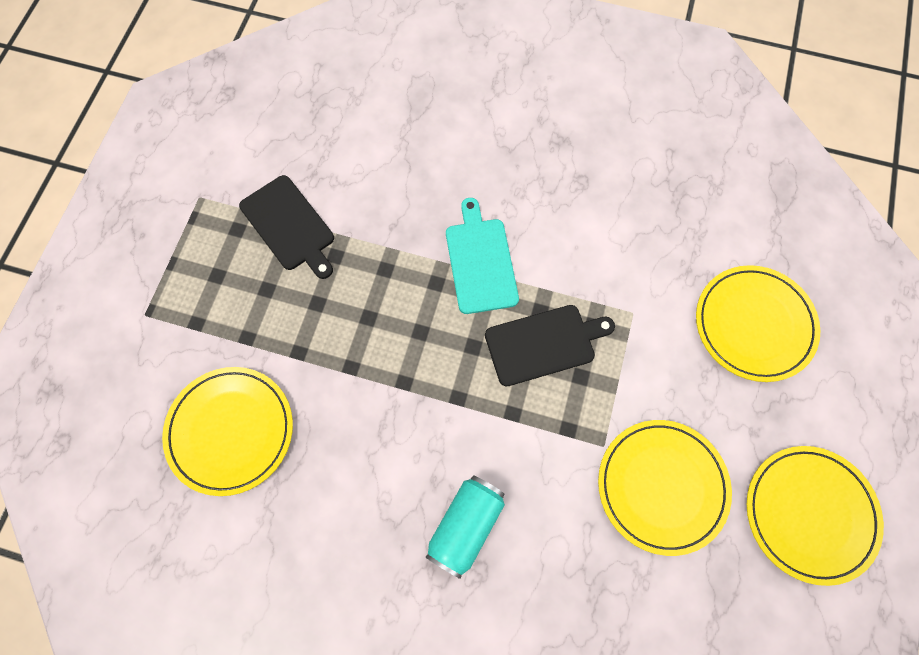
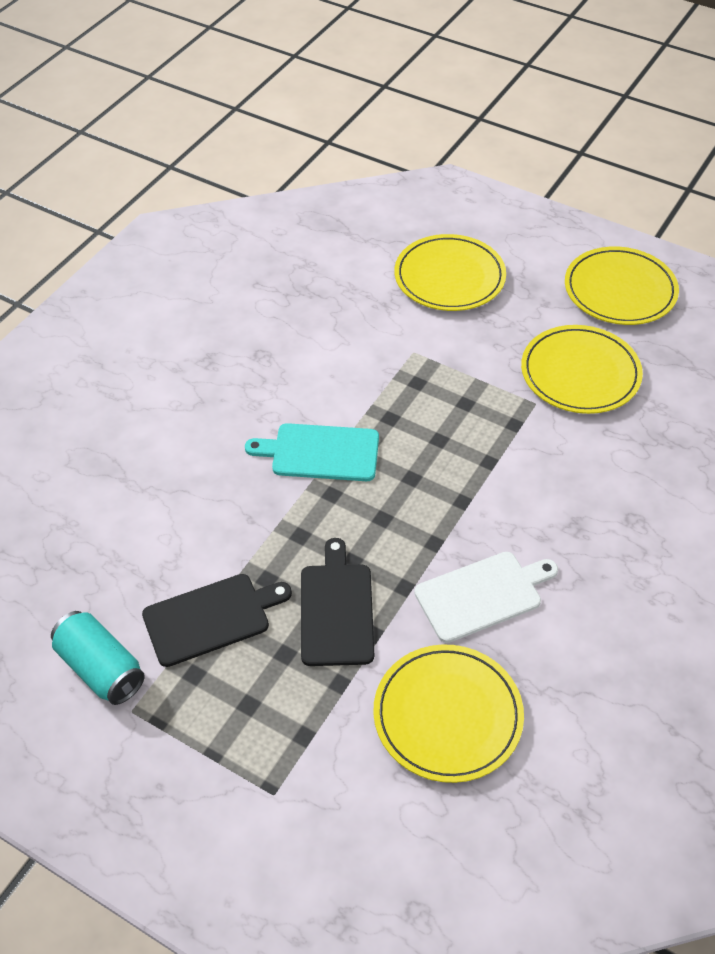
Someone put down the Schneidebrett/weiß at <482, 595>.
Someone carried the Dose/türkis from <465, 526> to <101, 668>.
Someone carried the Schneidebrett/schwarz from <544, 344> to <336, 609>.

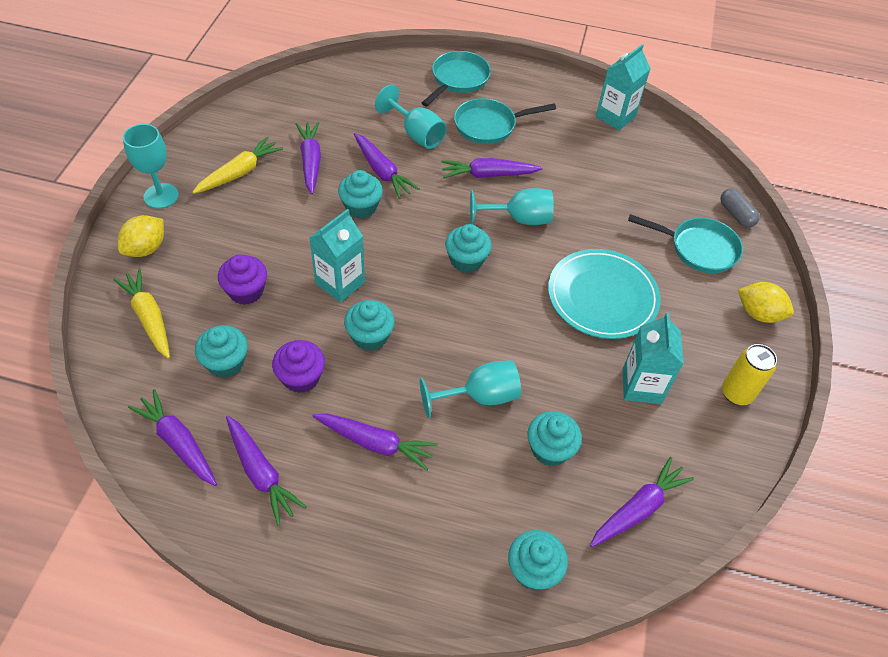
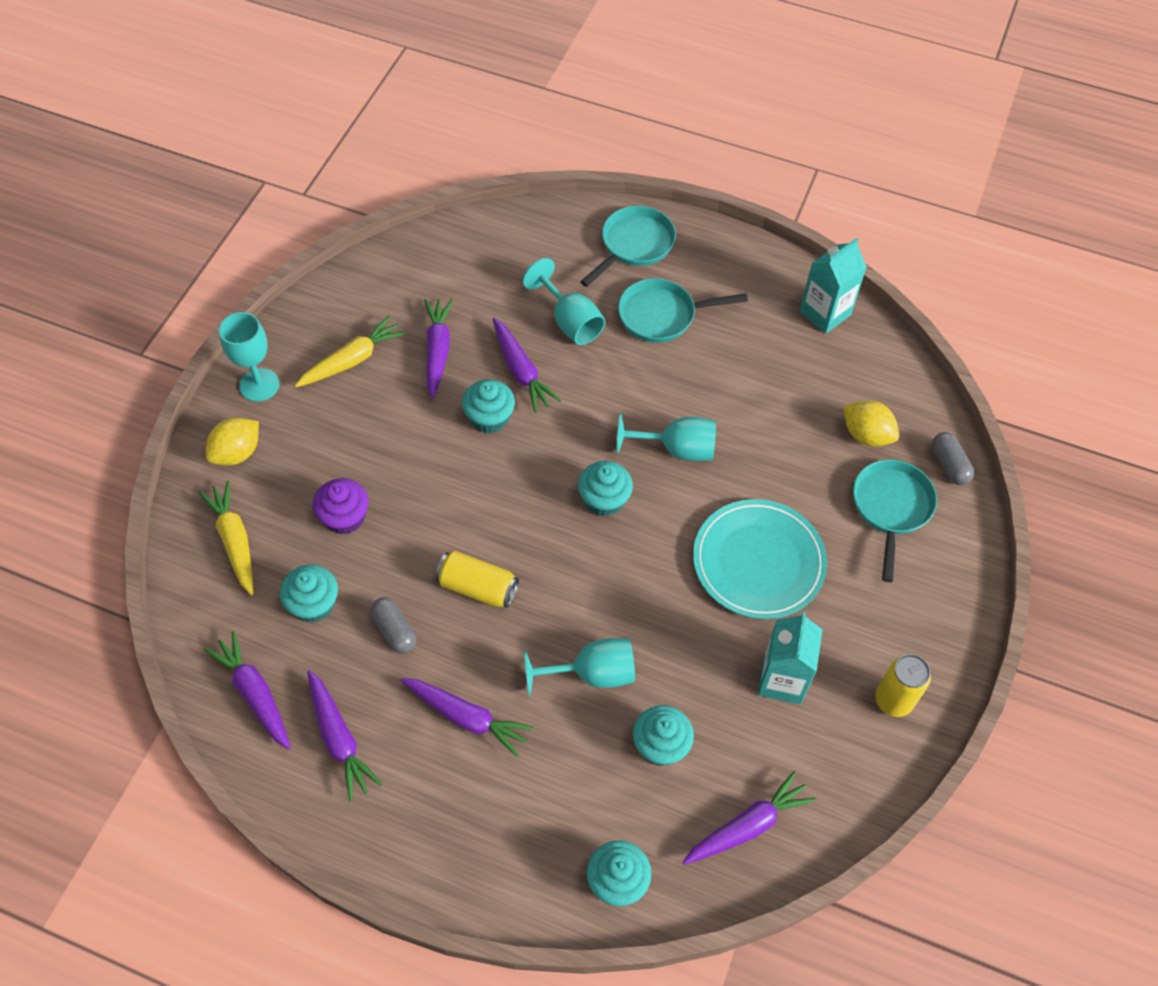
Someone took away the Getränkekarton/türkis at <340, 283>.
Someone took away the Karotte/lila at <488, 175>.
Someone carried the Zitrone/gelb from <758, 313> to <866, 435>.
Someone swapped the Muffin/lila at <301, 377> for the Kapsel/grau at <394, 630>.
Someone swapped the Muffin/türkis at <370, 336> for the Dose/gelb at <478, 587>.
Someone rotated the Pfanne/türkis at <699, 248> by 105 degrees counterclockwise.

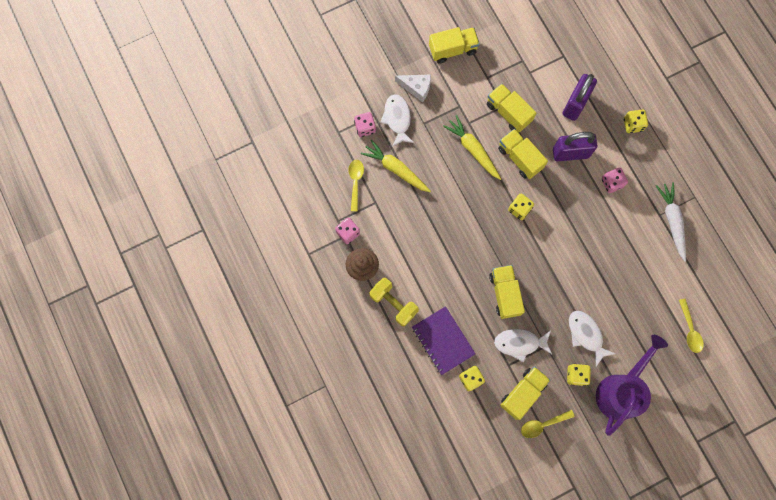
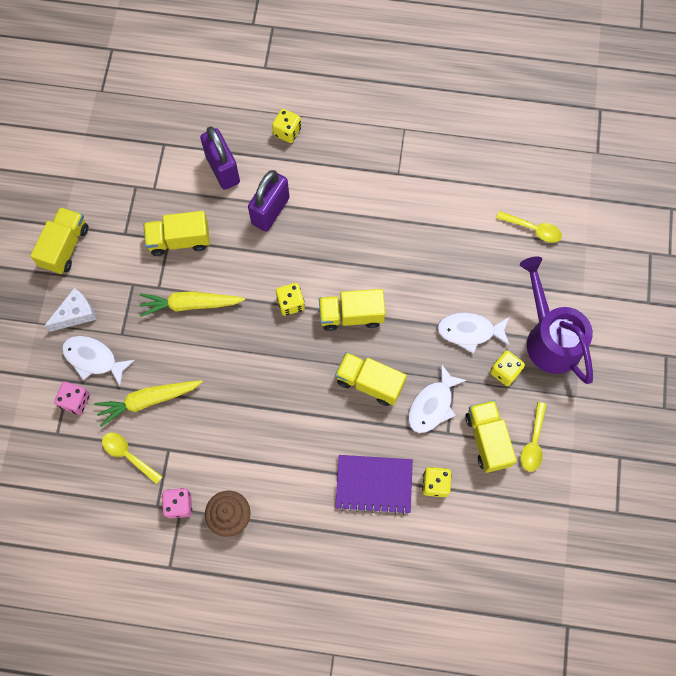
Someone took away the Hantel/gelb at <393, 304>.
Someone took away the Spielwürfel/rosa at <611, 183>.
Someone took away the Karotte/weiß at <672, 221>.
Someone carried the Lastwagen/gelb from <520, 158> to <351, 315>.

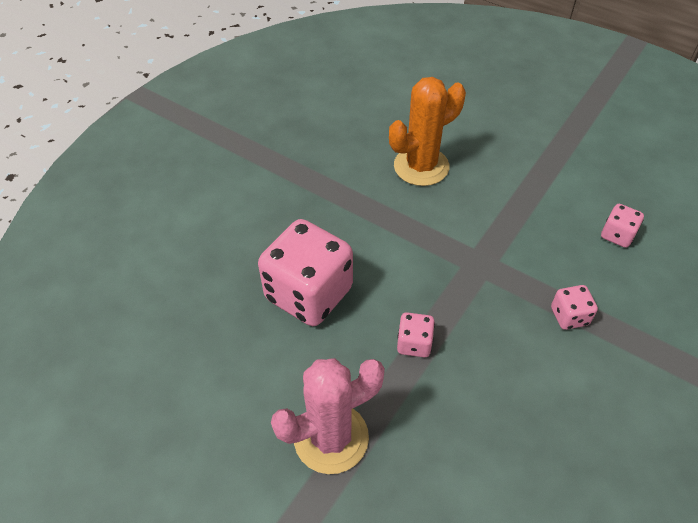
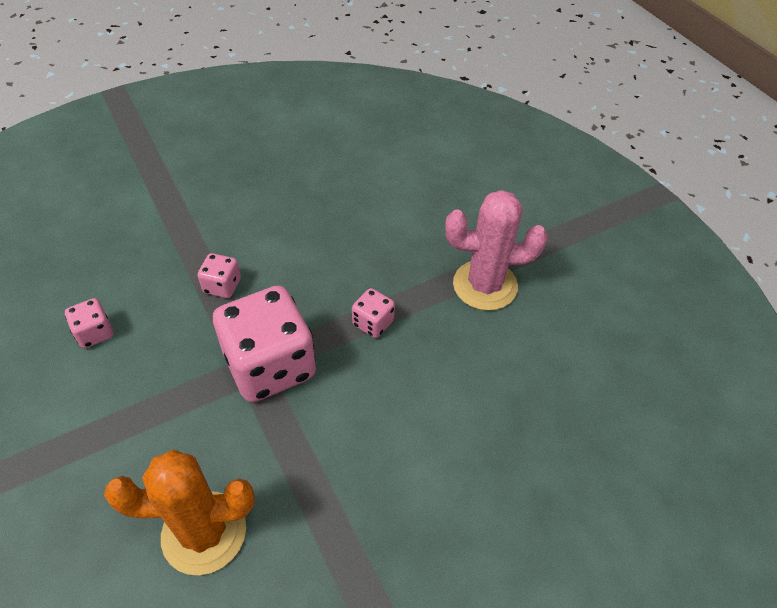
Someone carried the Spielwürfel/rosa from <309, 294> to <270, 366>.

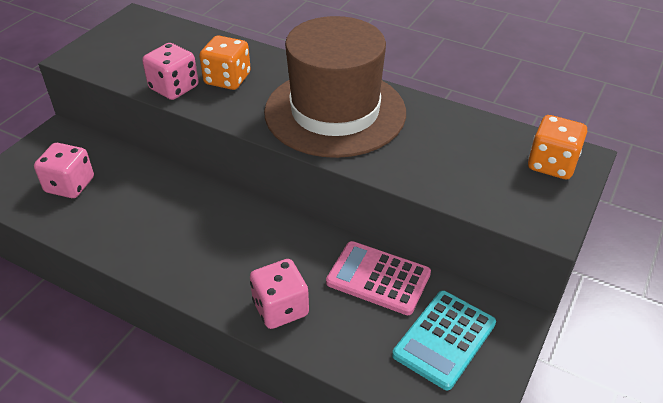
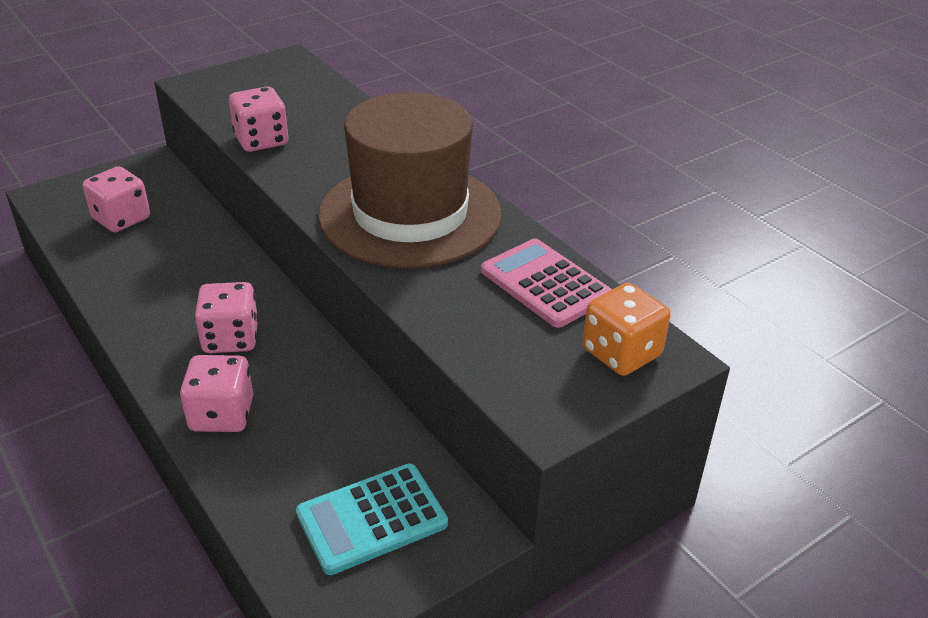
Someone took away the Spielwürfel/orange at <227, 79>.
Someone put down the Spielwürfel/rosa at <231, 338>.
Someone carried the Taschenrechner/rosa from <378, 278> to <545, 284>.

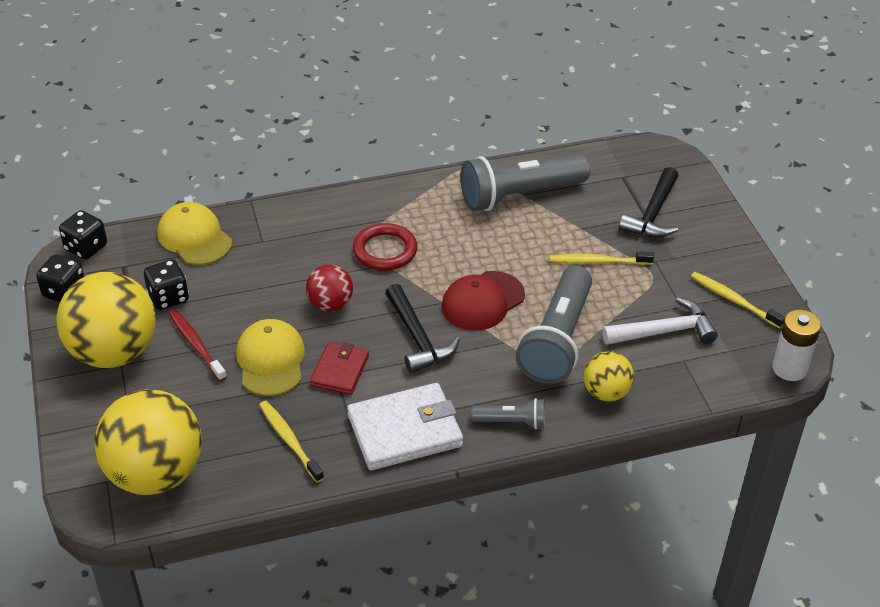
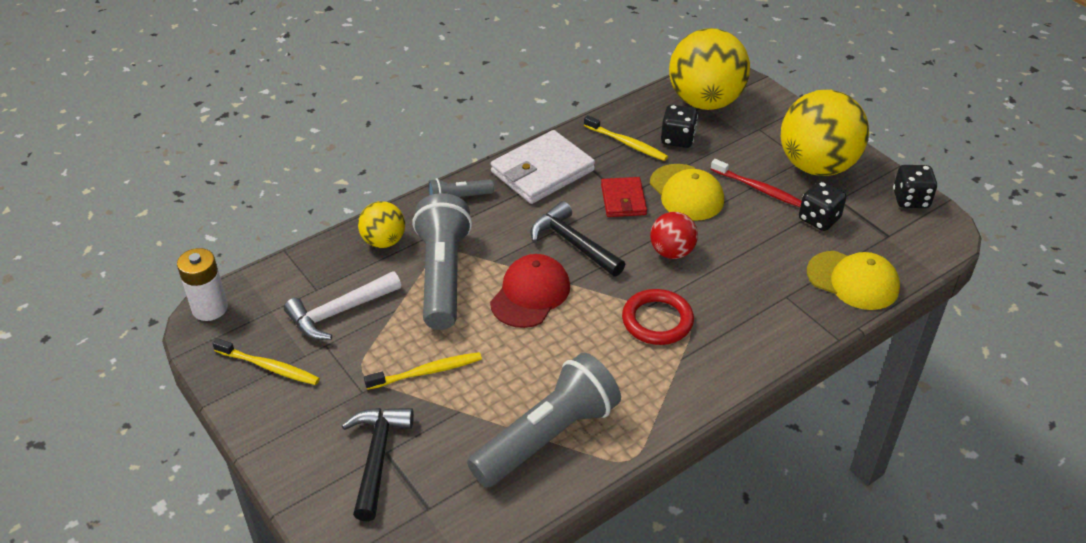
Someone carried the Spielwürfel/schwarz from <86, 248> to <677, 139>.

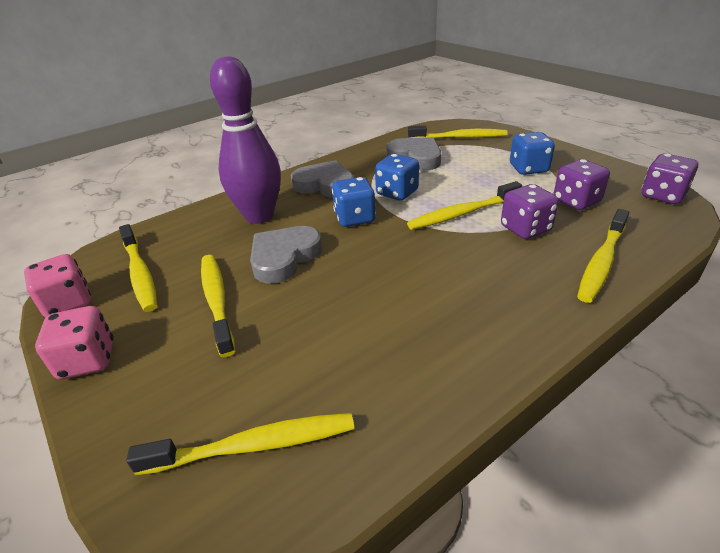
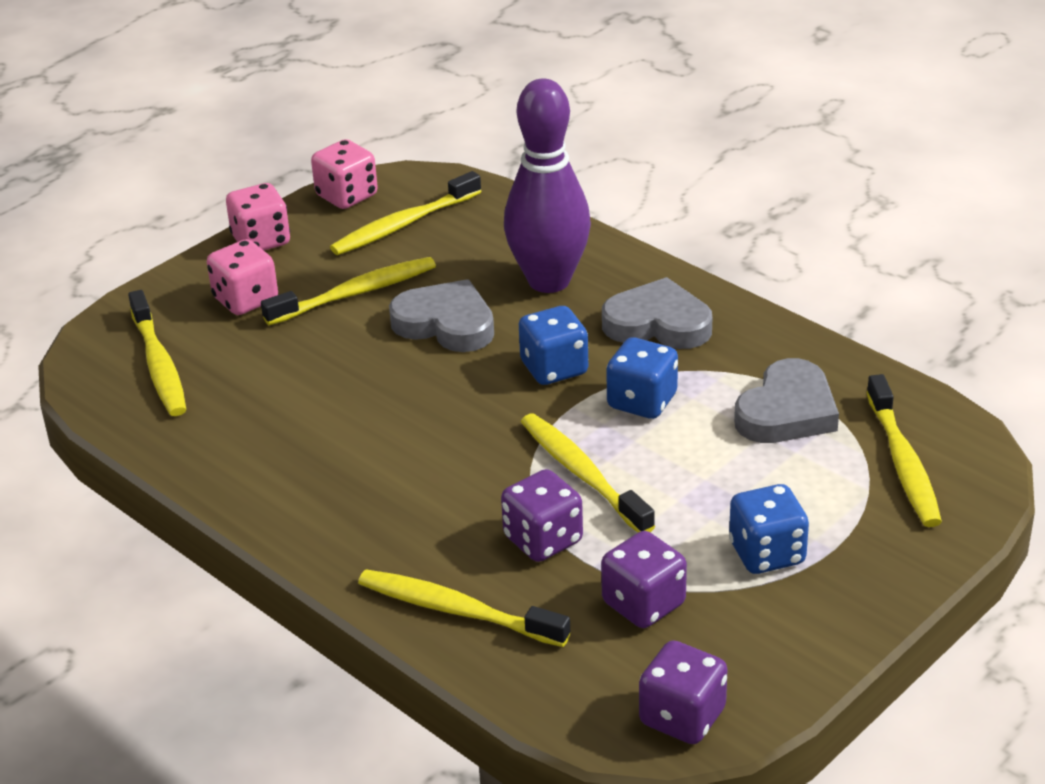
Someone put down the Spielwürfel/rosa at <245, 300>.
Someone rotated the Herz/grau at <325, 185> by 90 degrees counterclockwise.

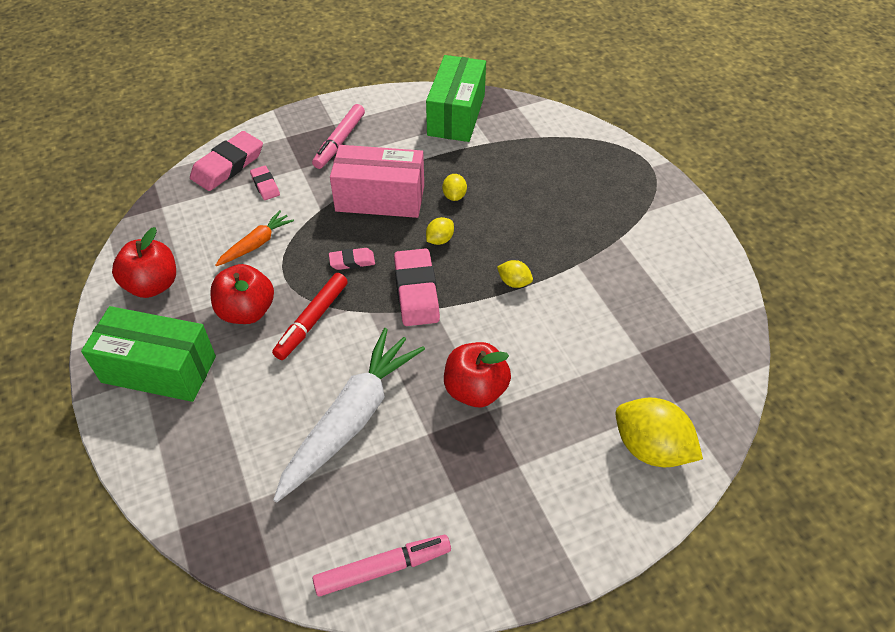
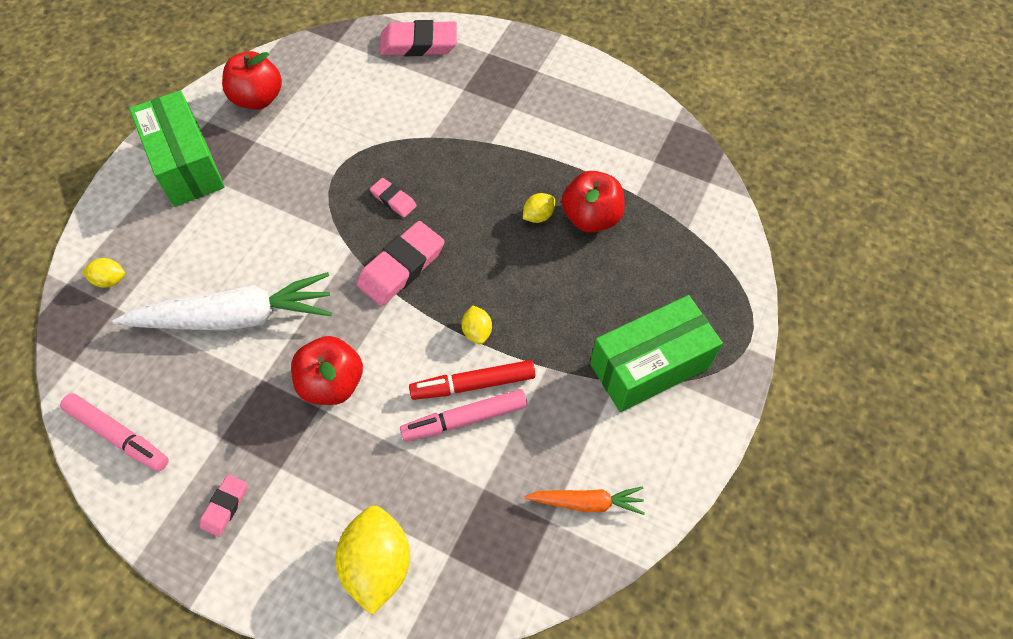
Someone took away the Schachtel/rosa at <380, 198>.
Someone carried the Apfel/rot from <247, 311> to <591, 217>.
Someone carried the Karotte/orange from <256, 244> to <587, 502>.
Someone carried the Radiergummi/rosa from <265, 185> to <225, 506>.
Someone carried the Filzstift/rot from <312, 320> to <473, 384>.
Someone carried the Filzstift/rosa from <339, 142> to <464, 419>.
Someone carried the Schachtel/grün from <456, 115> to <649, 366>.
Someone carried the Zitrone/gelb from <439, 240> to <110, 280>.

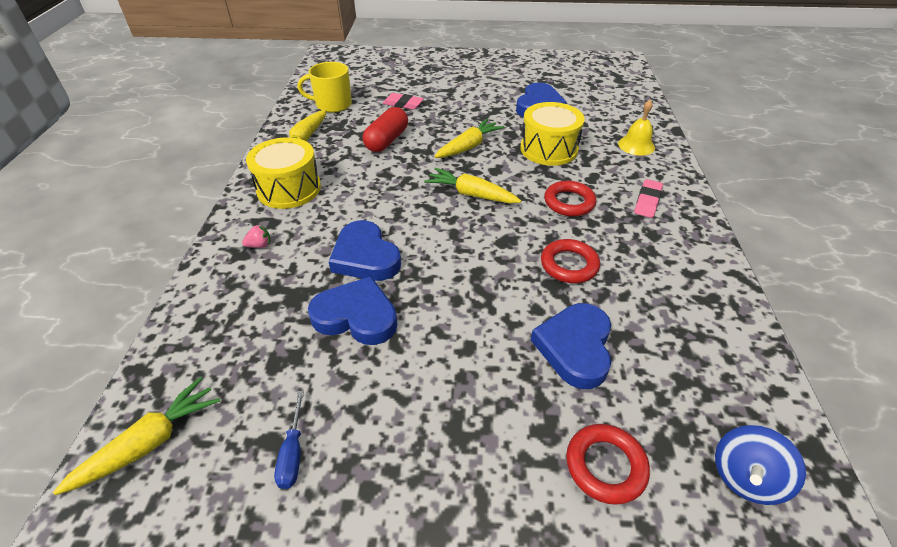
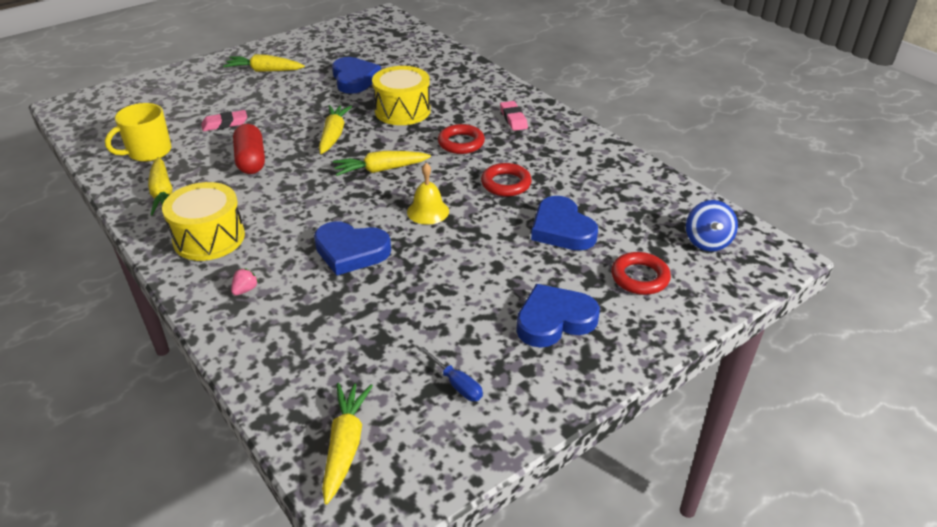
Someone put down the Karotte/gelb at <264, 71>.
Someone carried the Herz/blau from <356, 316> to <554, 320>.
Someone carried the Glocke/gelb from <636, 145> to <428, 211>.

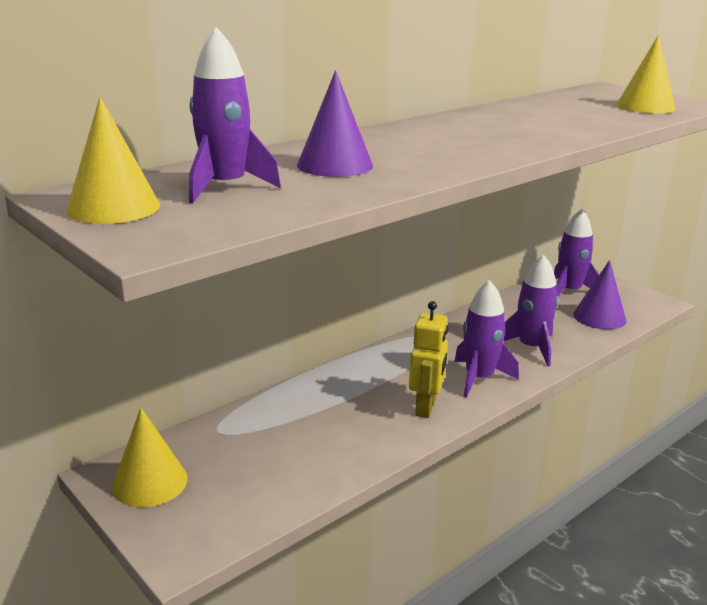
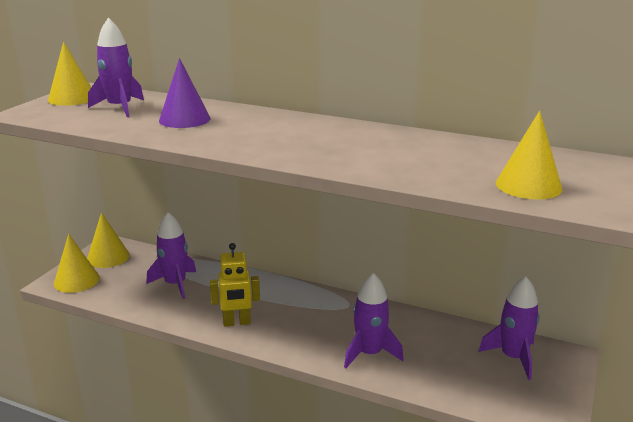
Someone took away the Kegel/lila at <599, 317>.
Someone put down the Kegel/gelb at <76, 280>.
Someone carried the Rakete/lila from <479, 378> to <175, 284>.

